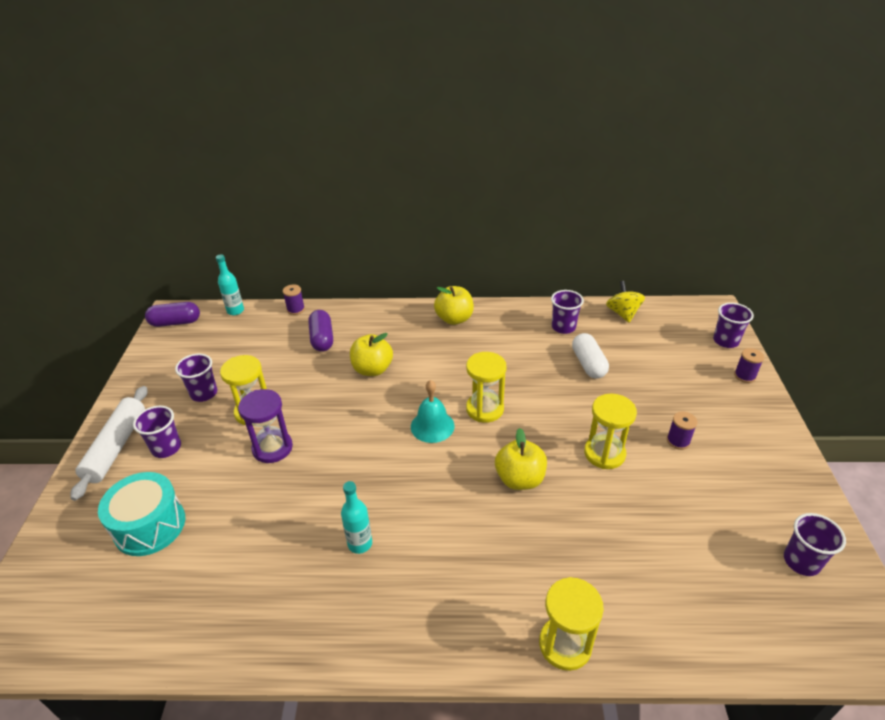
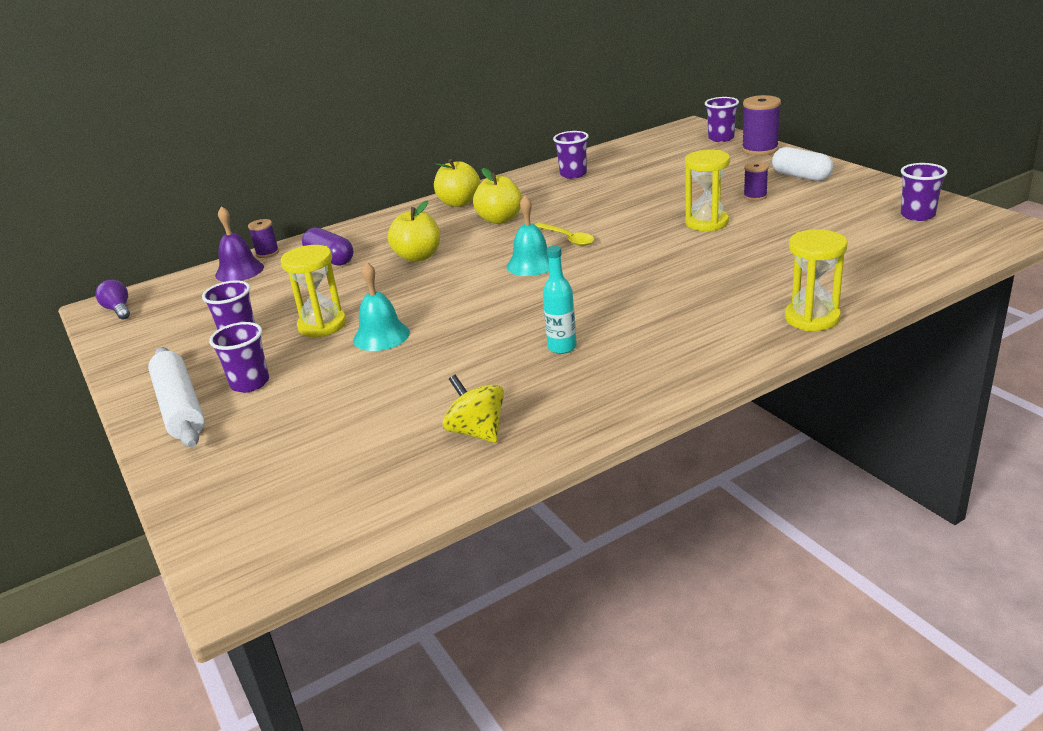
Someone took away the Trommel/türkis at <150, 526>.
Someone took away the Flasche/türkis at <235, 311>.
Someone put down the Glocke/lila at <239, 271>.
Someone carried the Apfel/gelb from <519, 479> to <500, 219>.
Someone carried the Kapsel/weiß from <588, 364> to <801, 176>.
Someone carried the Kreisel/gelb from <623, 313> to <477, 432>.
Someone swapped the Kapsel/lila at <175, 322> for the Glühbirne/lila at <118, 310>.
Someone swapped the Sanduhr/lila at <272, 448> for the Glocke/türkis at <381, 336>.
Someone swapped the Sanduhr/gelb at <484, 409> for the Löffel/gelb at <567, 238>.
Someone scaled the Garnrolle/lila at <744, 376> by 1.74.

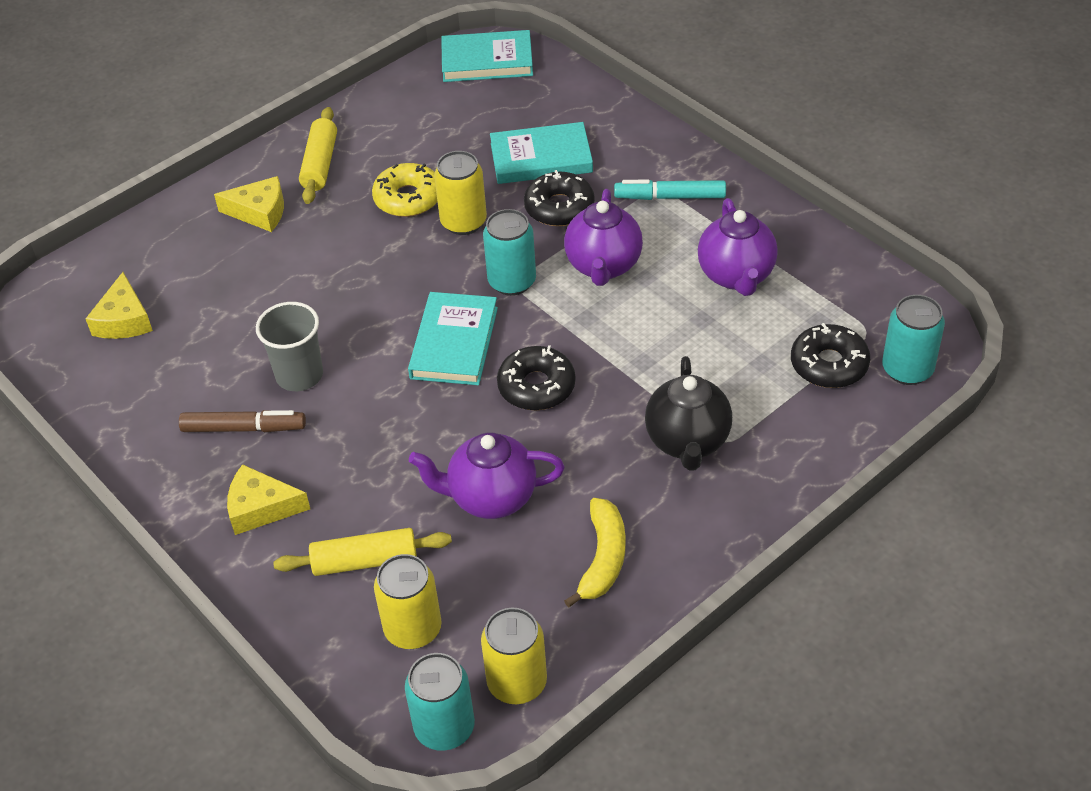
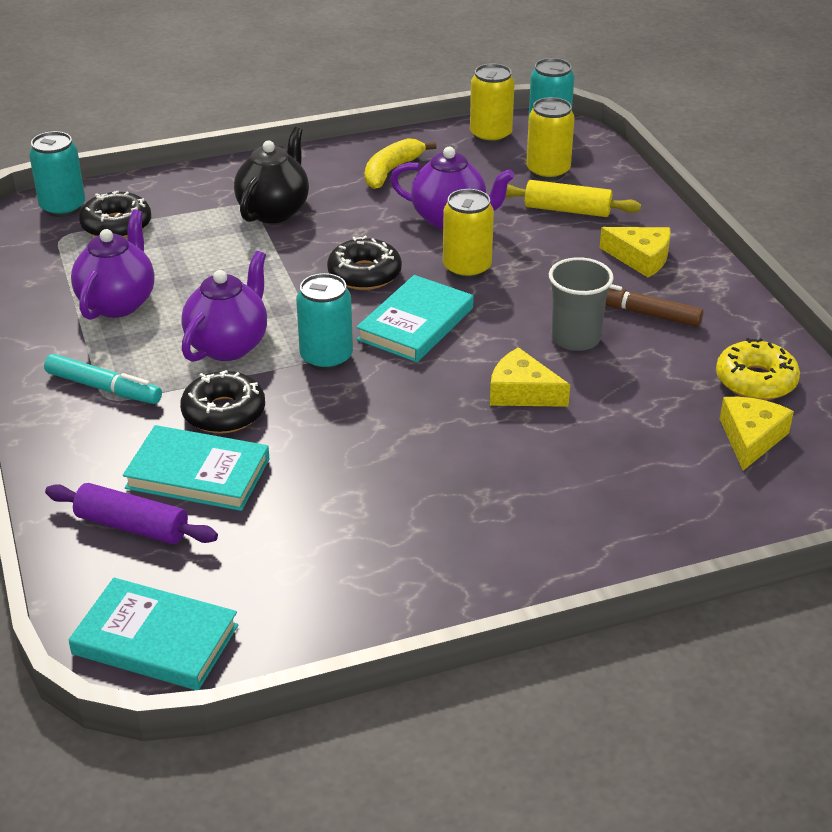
Someone took away the Nudelholz/gelb at <320, 164>.
Someone put down the Nudelholz/lila at <132, 526>.
Someone carried the Käse/gelb from <260, 212> to <522, 392>.
Someone carried the Donut/gelb from <408, 198> to <755, 381>.
Someone carried the Dose/gelb from <463, 222> to <467, 268>.

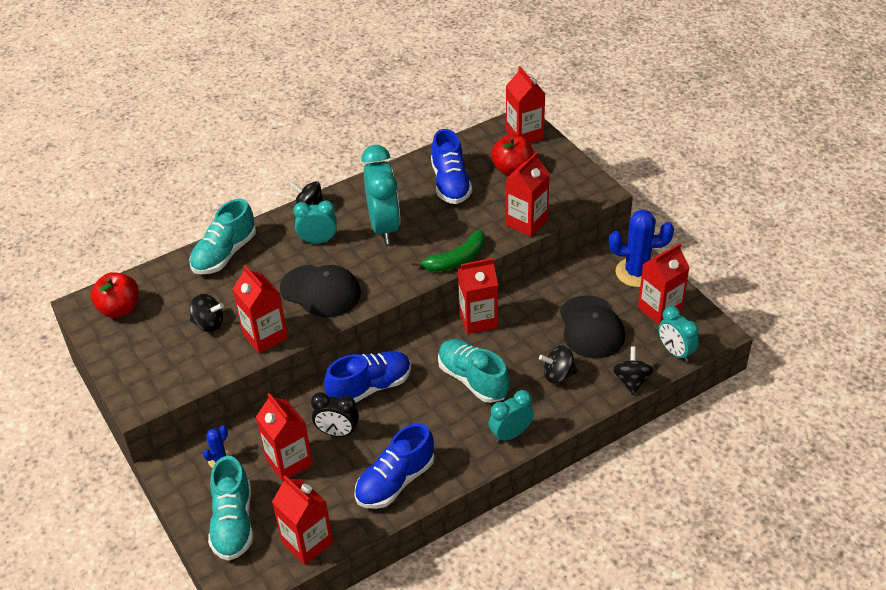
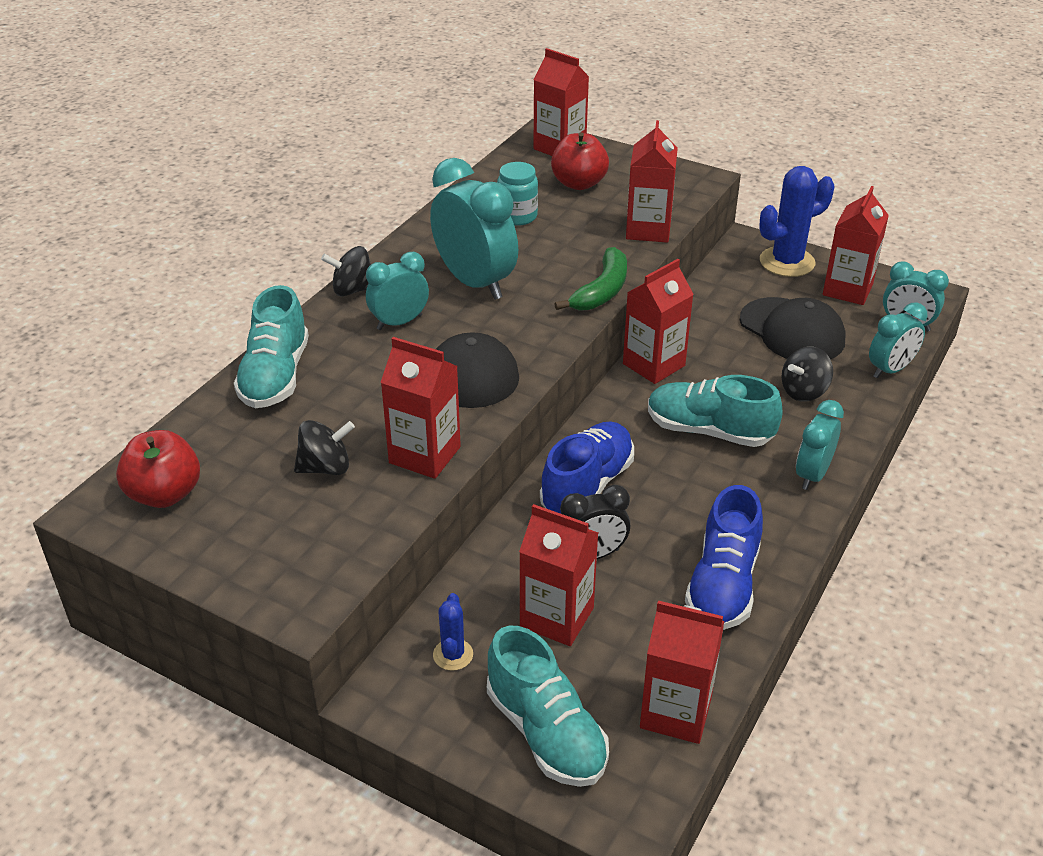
Someone swapped the Schuh/blau at <450, 184> for the Einmachglas/türkis at <517, 216>.
Someone swapped the Kreisel/schwarz at <631, 381> for the Wecker/türkis at <890, 370>.

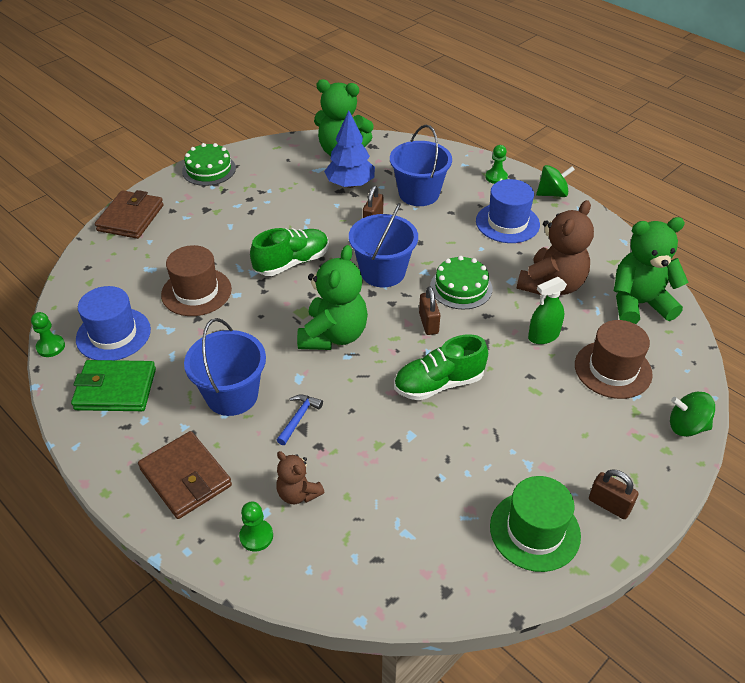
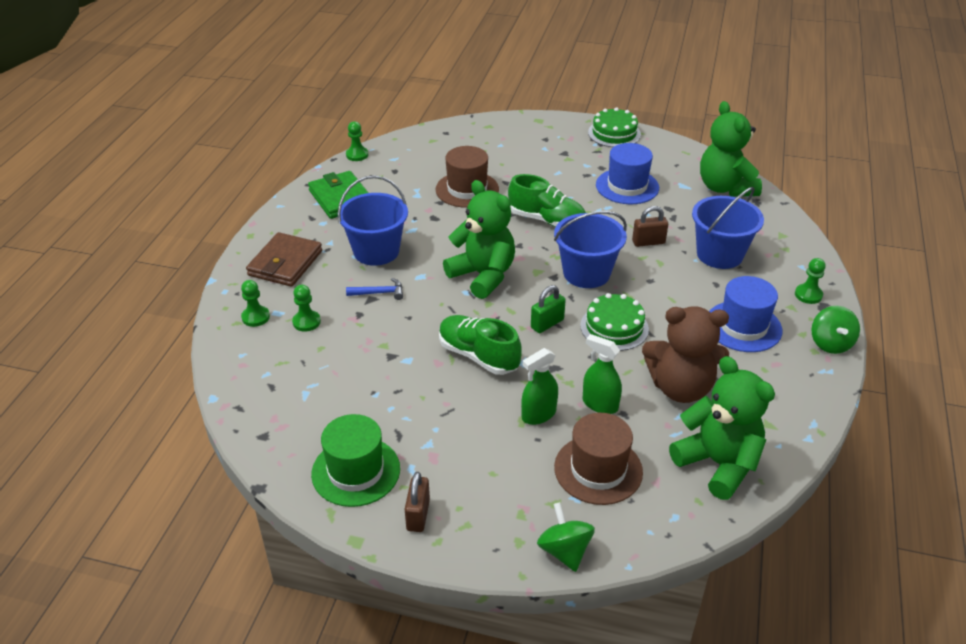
Someone took away the Geldbörse/braun at <131, 218>.
Someone took away the Baum/blau at <350, 184>.
Someone put down the Sprühflasche/grün at <538, 414>.
Someone carried the Hut/blau from <113, 334> to <627, 186>.
Someone swapped the Teddybär/braun at <298, 493> for the Bauer/grün at <306, 322>.
Someone repainted the Vorhängeschloss/braun at <428, 323>, which became the Vorhängeschloss/grün at <547, 324>.
Someone rotated the Teddybär/grün at <333, 335> by 120 degrees counterclockwise.
Someone rotated the Kreisel/grün at <552, 194> by 45 degrees clockwise.

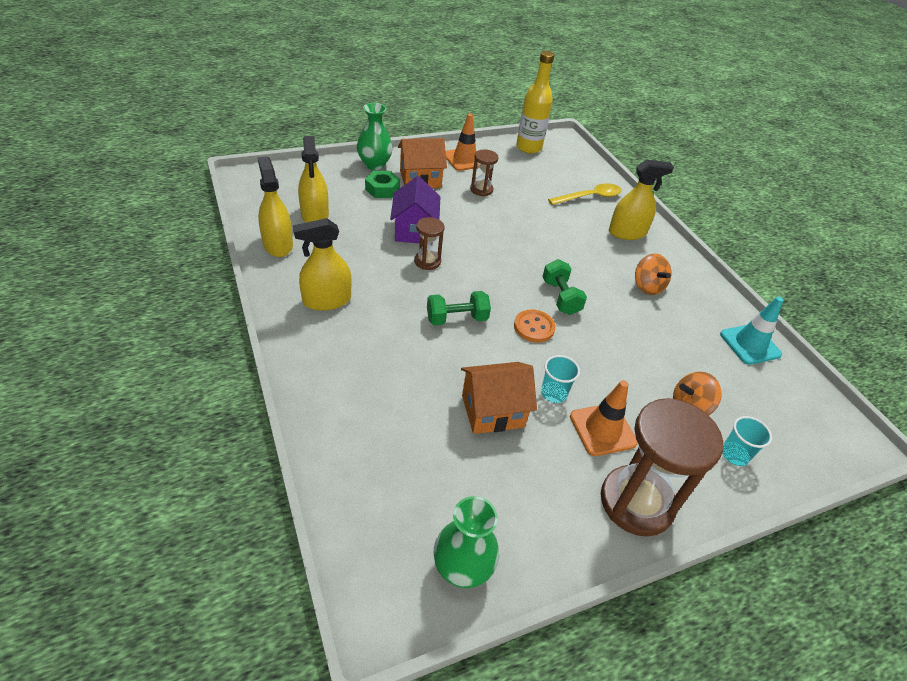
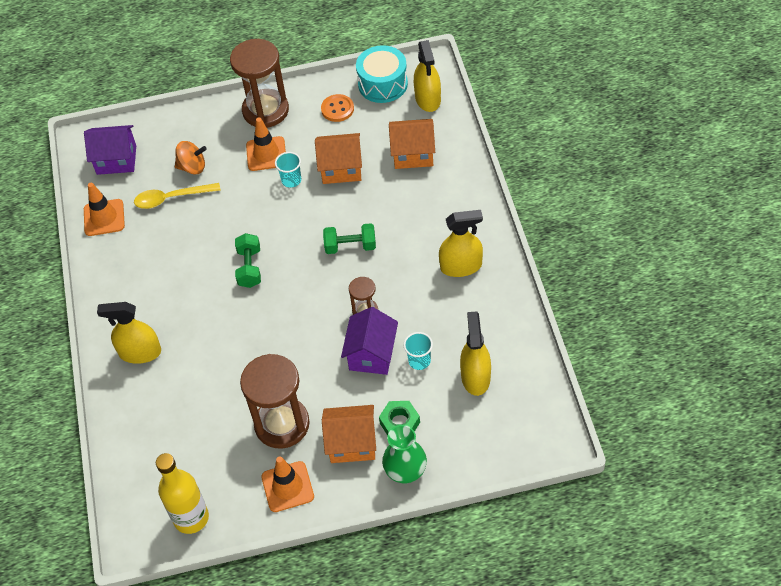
Someone took away the Kreisel/orange at <647, 286>.
Someone put down the Haus/lila at <116, 160>.
Someone put down the Haus/orange at <413, 154>.
Someone carried the Sprühflasche/gelb from <278, 245> to <428, 99>.
Someone carried the Knopf/orange from <534, 327> to <337, 109>.
Someone carried the Löffel/gelb from <590, 197> to <171, 198>.
Someone carried the Becher/türkis from <734, 455> to <419, 361>.
Someone swapped the Vase/grün at <462, 568> for the Trommel/türkis at <383, 84>.
Someone repainted the Leitkegel/türkis at <750, 344>, which became the Leitkegel/orange at <104, 218>.
Someone scaled the Sanduhr/braun at <481, 190> by 2.01.

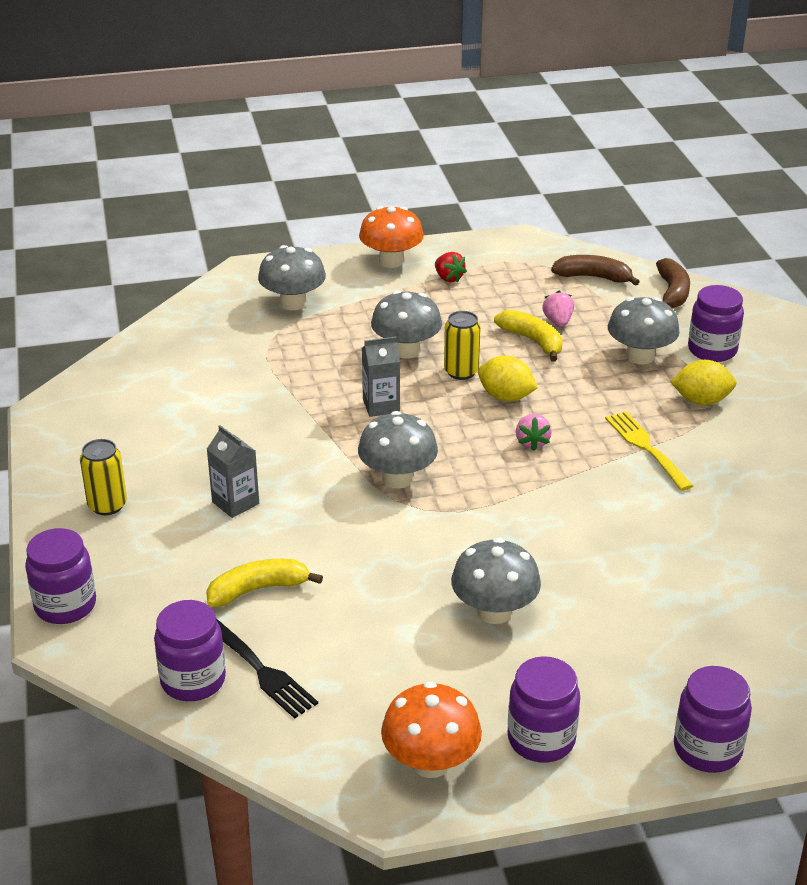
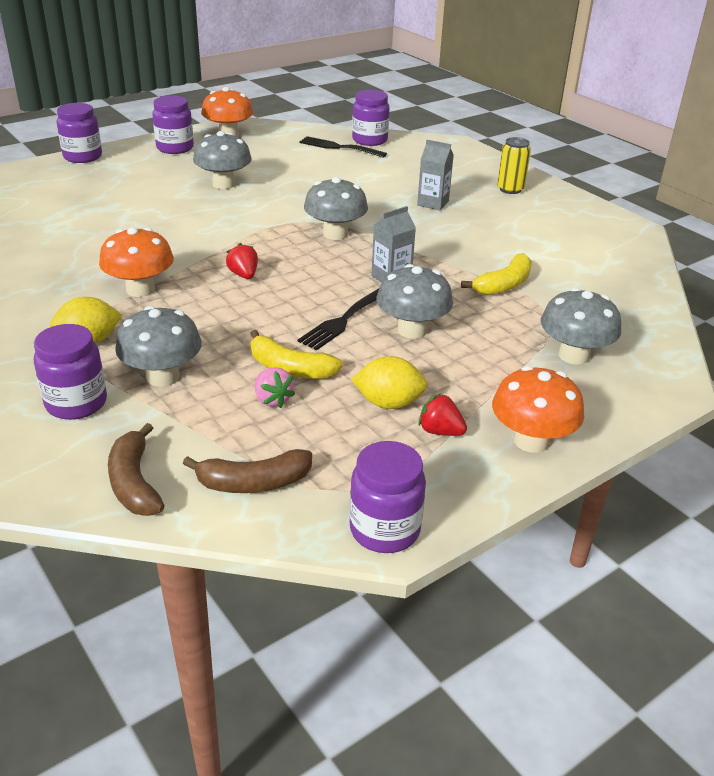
Someone carried the Einmachglas/lila from <65, 605> to <384, 530>.
Someone carried the Banane/gelb from <258, 589> to <504, 285>.
Someone carried the Zitrone/gelb from <506, 397> to <388, 403>.
Someone swapped the Dose/gelb at <461, 372> for the Gabel/schwarz at <343, 320>.
Someone swapped the Gabel/gelb at <646, 447> for the Pilz/orange at <140, 289>.
Someone repainted the Erdbeere/rosa at <532, 442>, which became the Erdbeere/rot at <244, 275>.

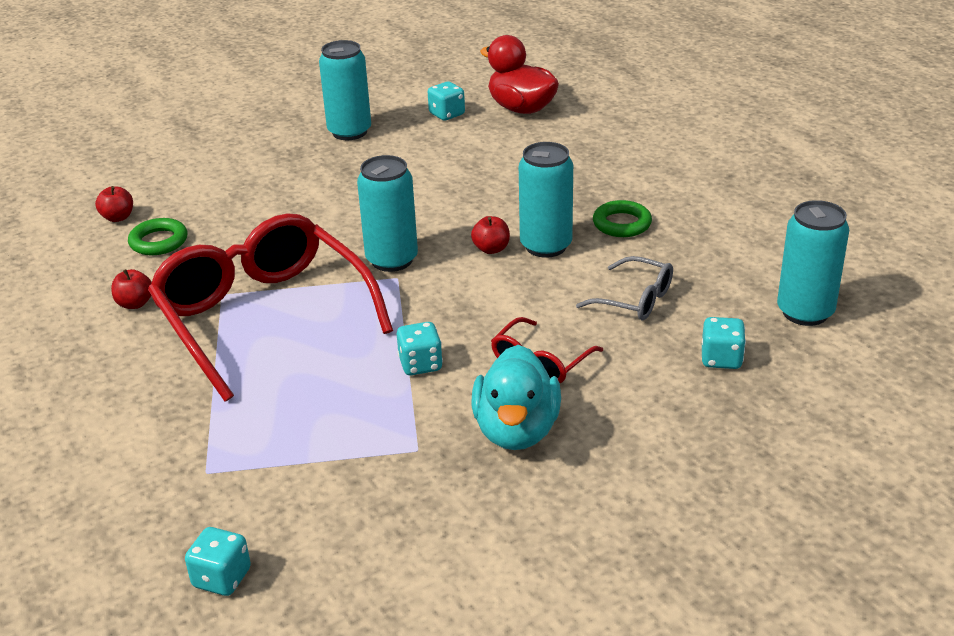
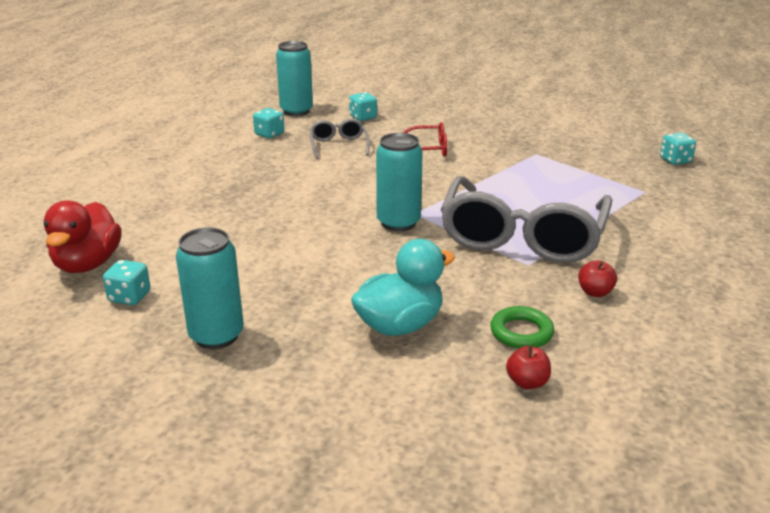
Someone took away the Apfel/rot at <491, 249>.
Someone took away the Dose/türkis at <546, 246>.
Someone took away the Ring/grün at <622, 224>.
Someone carried the Spielwürfel/türkis from <420, 364> to <269, 134>.
Someone carried the Ente/türkis from <516, 430> to <400, 325>.
Someone repainted the Brille/rot at <263, 316>, which became the Brille/grau at <522, 237>.

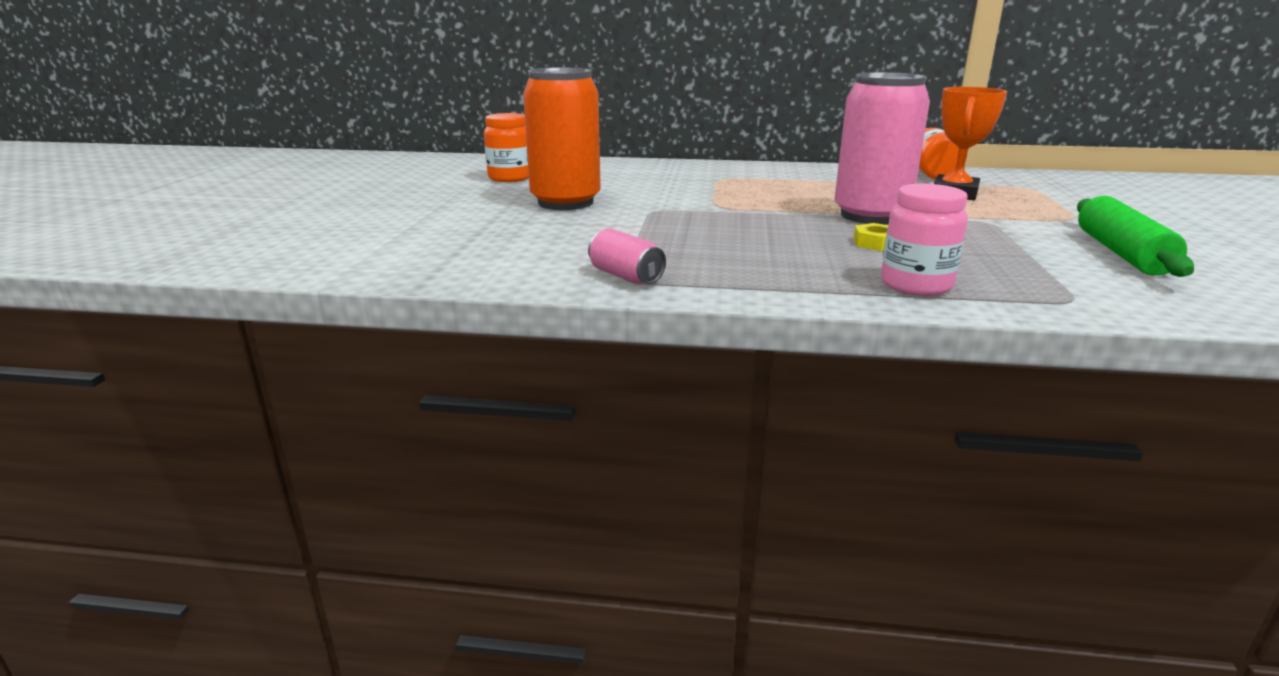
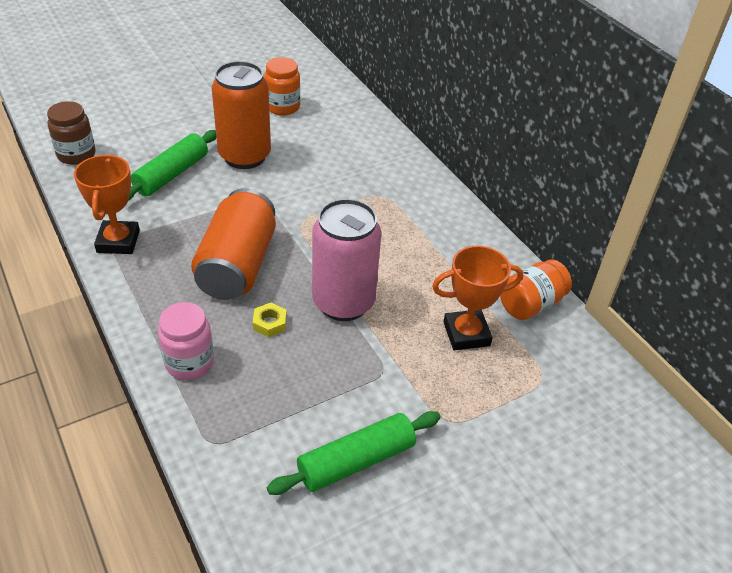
Someone put down the Einmachglas/braun at <76, 155>.
Someone put down the Nudelholz/grün at <171, 174>.
Someone put down the Dose/orange at <237, 265>.
Someone swapped the Dose/rosa at <625, 276> for the Pokal/orange at <118, 241>.

